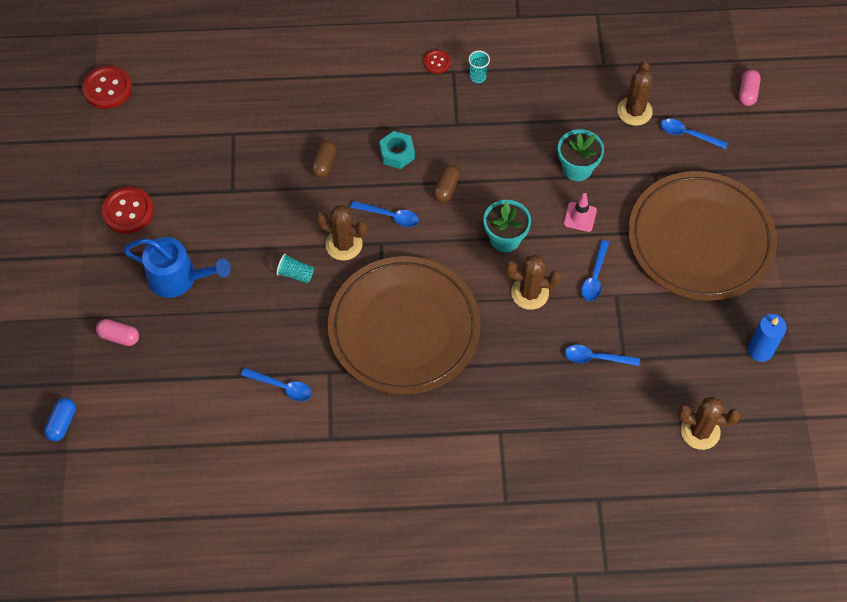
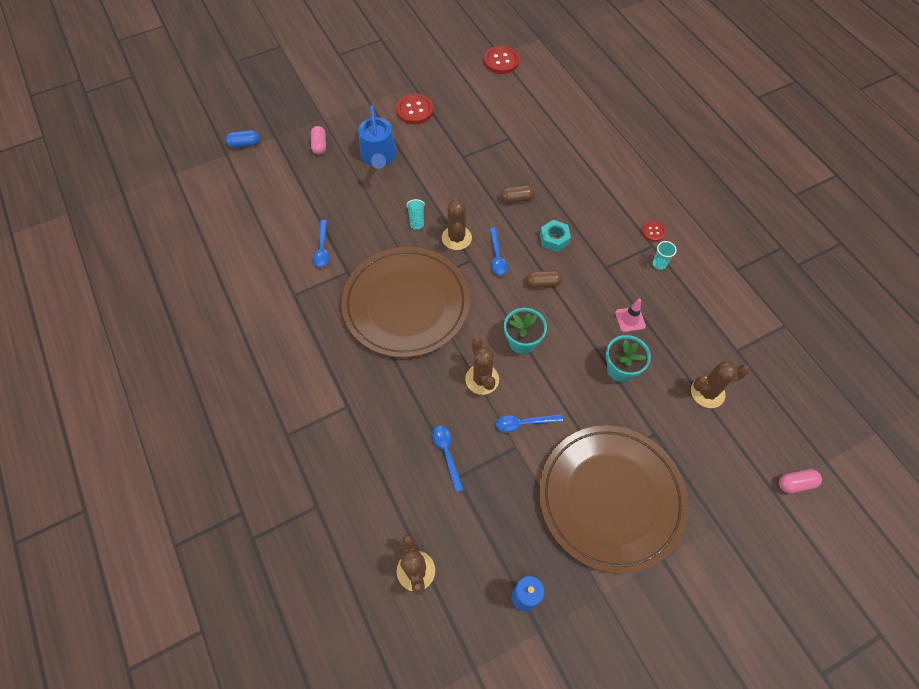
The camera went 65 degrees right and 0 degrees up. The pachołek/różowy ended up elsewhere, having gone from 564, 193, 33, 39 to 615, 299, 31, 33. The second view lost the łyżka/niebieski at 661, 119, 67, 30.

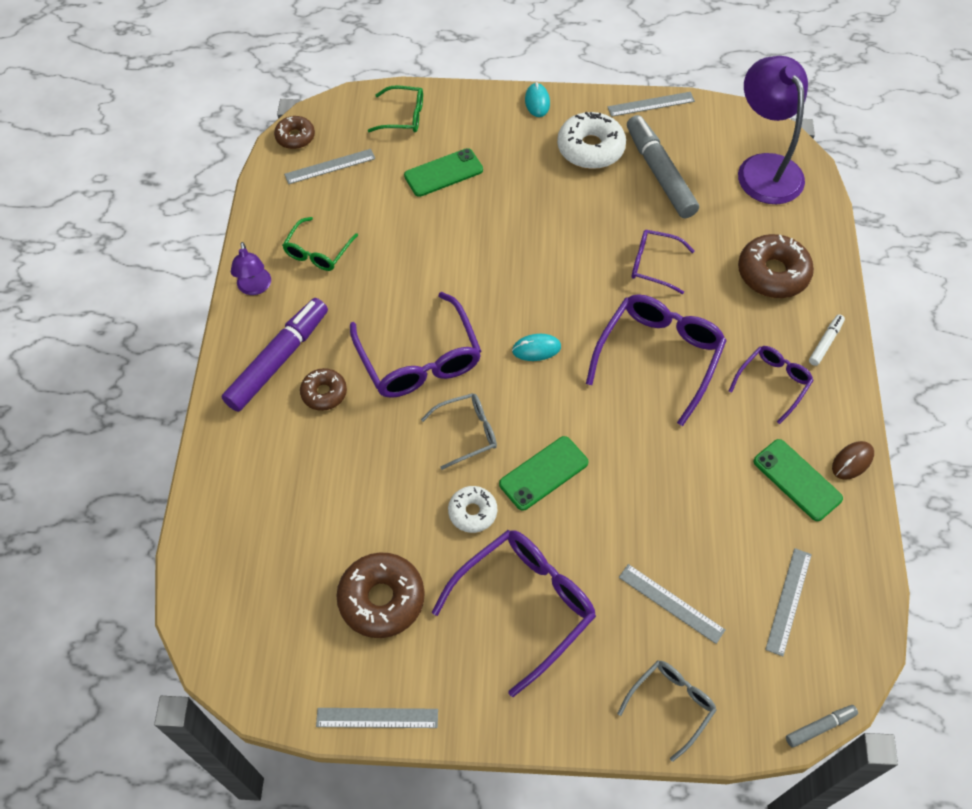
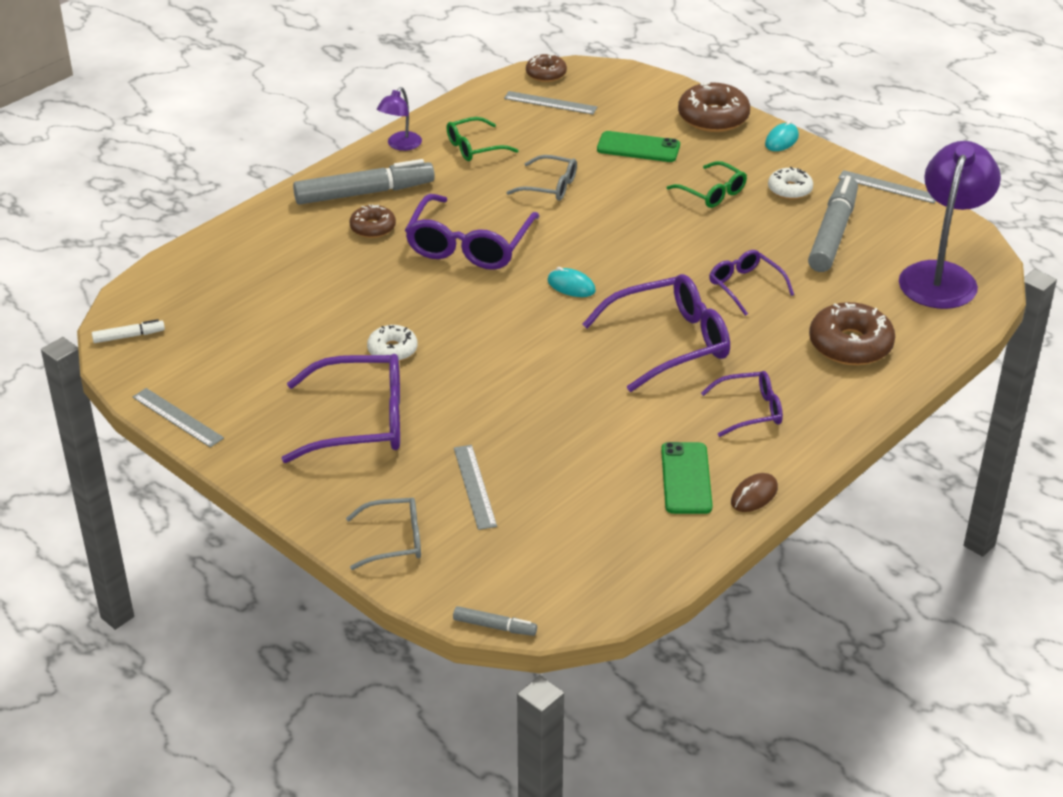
The camera went 40 degrees right and 20 degrees down. What was the flamaster/fioletowy at 222, 298, 106, 114 turned into the flamaster/szary at 293, 159, 142, 46. The donut/brązowy ended up elsewhere, having gone from 336, 553, 89, 85 to 678, 82, 72, 50. The okulary/zielony ended up elsewhere, having gone from 368, 85, 55, 47 to 666, 161, 81, 47. The okulary/szary ended up elsewhere, having gone from 421, 393, 76, 77 to 506, 155, 71, 46. The second view lost the telefon/zielony at 499, 436, 89, 75. The size of the donut/biały at 557, 112, 69, 57 changed by a factor of 0.59. The second view lost the linijka/szary at 765, 548, 47, 109. The flamaster/biały ended up elsewhere, having gone from 809, 314, 36, 52 to 92, 319, 73, 24. The myszka/brązowy at 832, 441, 42, 39 ended up facing another way, 45 degrees counterclockwise from before.

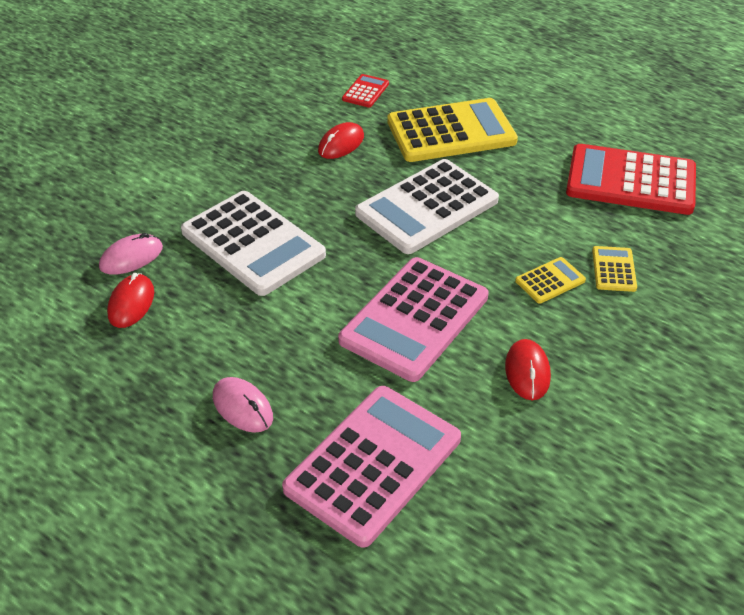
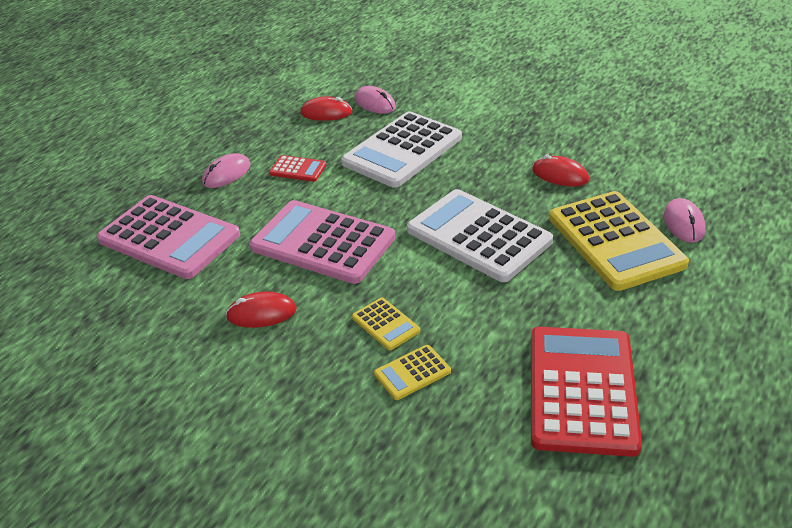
The camera went 85 degrees right and 5 degrees down. The kalkulator/czerwony ended up elsewhere, having gone from 342, 74, 47, 33 to 269, 155, 57, 27. The kalkulator/żółty at 592, 246, 45, 46 ended up facing another way, 150 degrees clockwise from before. The second view gained the myszka/różowy at 664, 198, 42, 45.

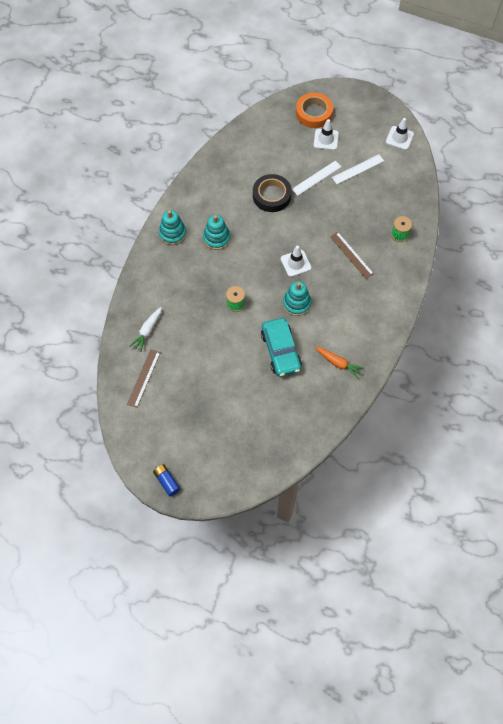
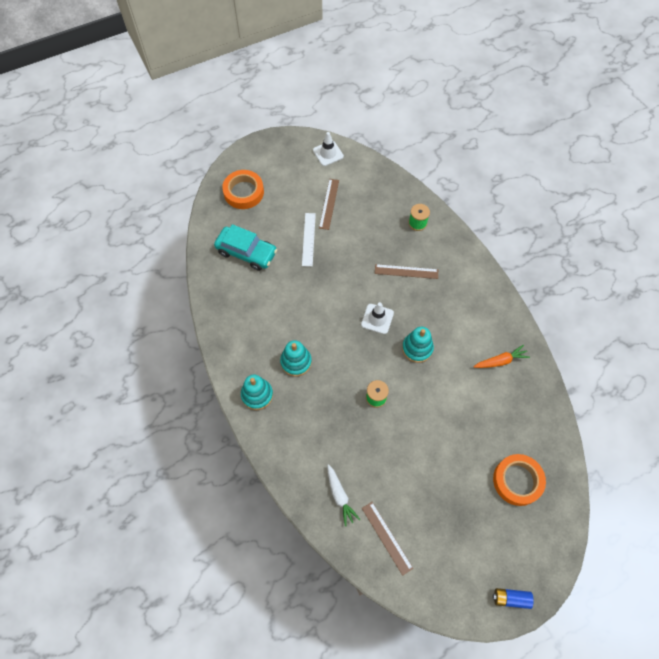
The camera went 50 degrees left and 0 degrees up. The second view lost the taśma klejąca/czarny at 253, 174, 39, 38. The samochód/turkusowy ended up elsewhere, having gone from 261, 318, 41, 59 to 214, 224, 63, 47. The second view lost the pachołek/biały at 314, 119, 25, 31. What was the linijka/biały at 332, 154, 52, 30 turned into the linijka/brązowy at 319, 179, 20, 51. The second view gained the taśma klejąca/pomarańczowy at 493, 454, 53, 52.

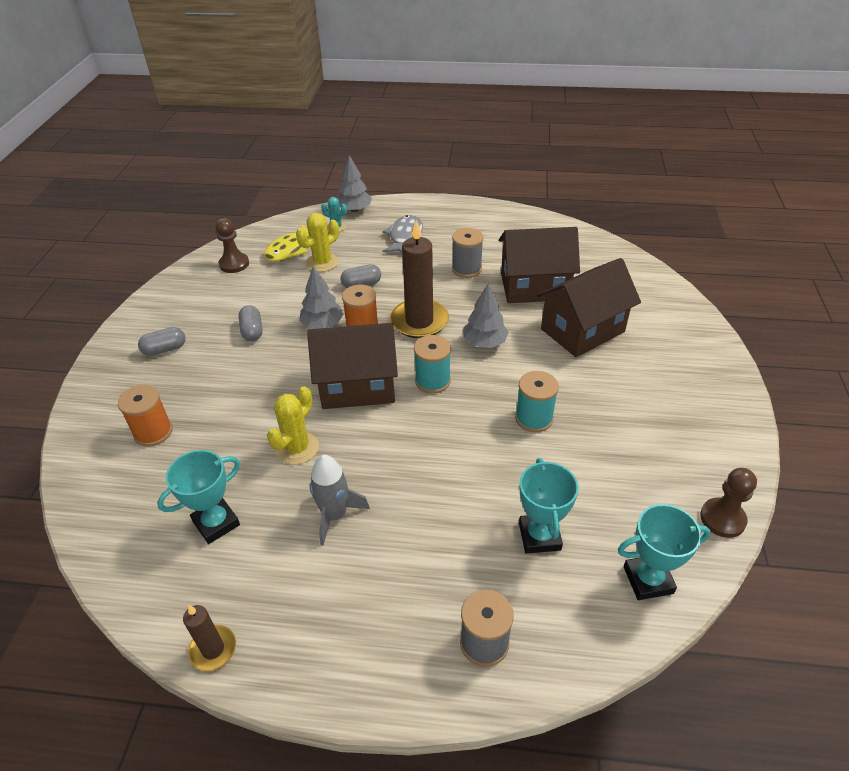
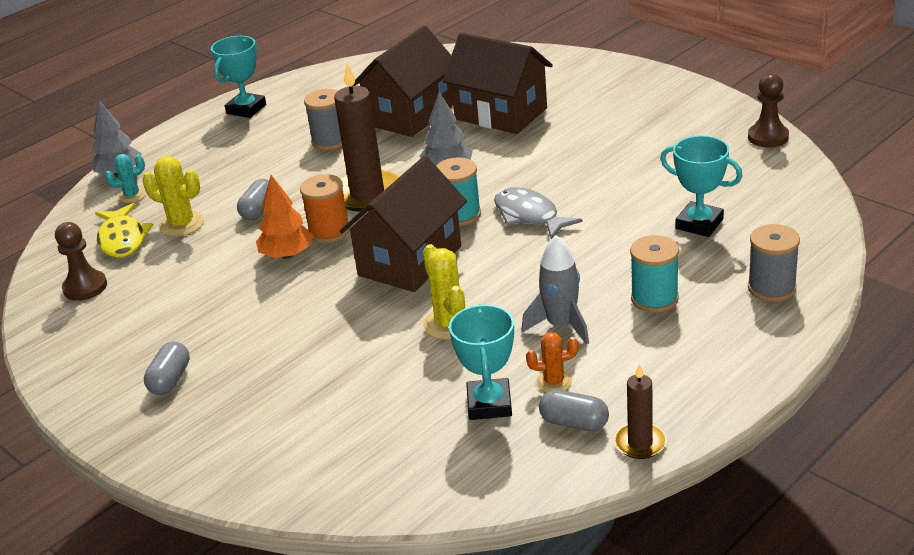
The camera went 50 degrees left and 10 degrees down. The second view lost the szpulka/pomarańczowy at 118, 385, 55, 61. The kapsułka/szary ended up elsewhere, having gone from 238, 305, 25, 36 to 539, 390, 70, 41. The kaktus/żółty at 296, 213, 43, 59 ended up facing another way, 60 degrees counterclockwise from before. What was the drzewko/szary at 299, 266, 45, 63 turned into the drzewko/pomarańczowy at 256, 175, 58, 84. The ryba/szary ended up elsewhere, having gone from 383, 215, 40, 37 to 494, 187, 89, 52. The szpulka/turkusowy ended up elsewhere, having gone from 515, 371, 44, 61 to 630, 235, 49, 78. The domek/brązowy at 537, 258, 104, 99 ended up facing another way, 60 degrees counterclockwise from before. The puchar/turkusowy ended up elsewhere, having gone from 618, 504, 93, 96 to 211, 36, 55, 82. The second view gained the kaktus/pomarańczowy at 526, 332, 53, 61.

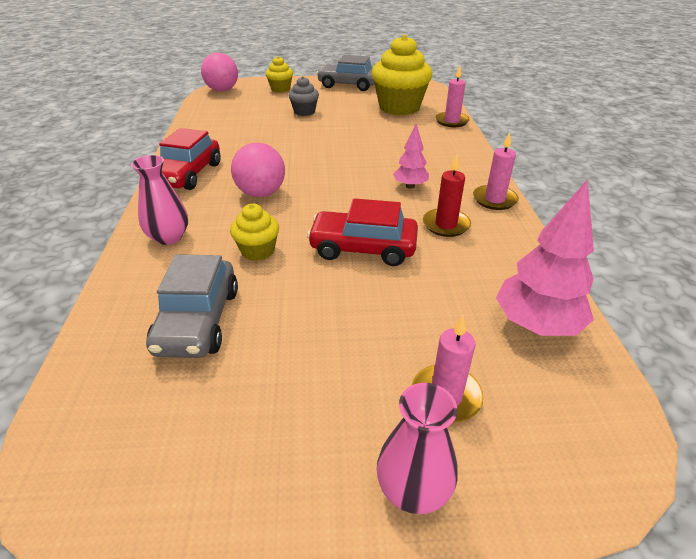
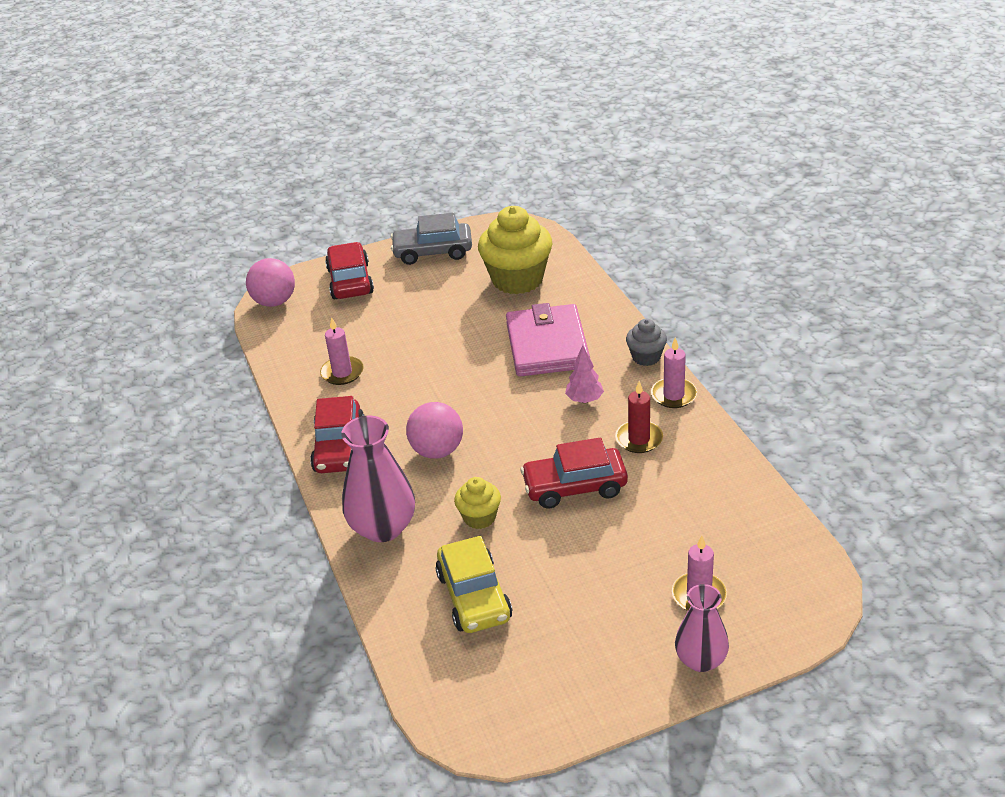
The camera went 15 degrees left and 0 degrees up. The size of the wazon/różowy at 131, 155, 57, 90 changed by a factor of 1.55. What was the samochód/szary at 146, 254, 92, 104 turned into the samochód/żółty at 435, 536, 77, 97. Where the muffinka/żółty stood at 266, 56, 27, 37, the samochód/czerwony came to stand at 325, 242, 49, 57. The muffinka/szary ended up elsewhere, having gone from 288, 76, 31, 40 to 626, 319, 41, 47. The świeca/różowy ended up elsewhere, having gone from 435, 66, 35, 61 to 320, 317, 43, 68. The second view lost the drzewko/różowy at 496, 179, 98, 157. The second view gained the portfel/różowy at 506, 303, 84, 74.

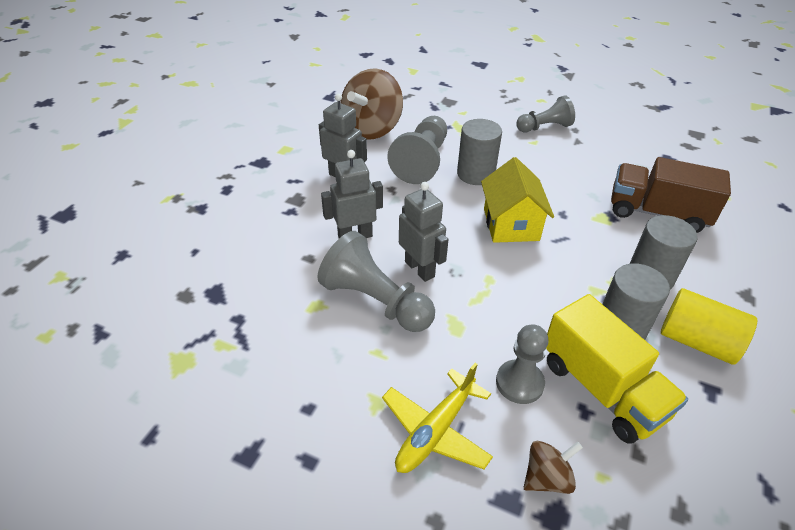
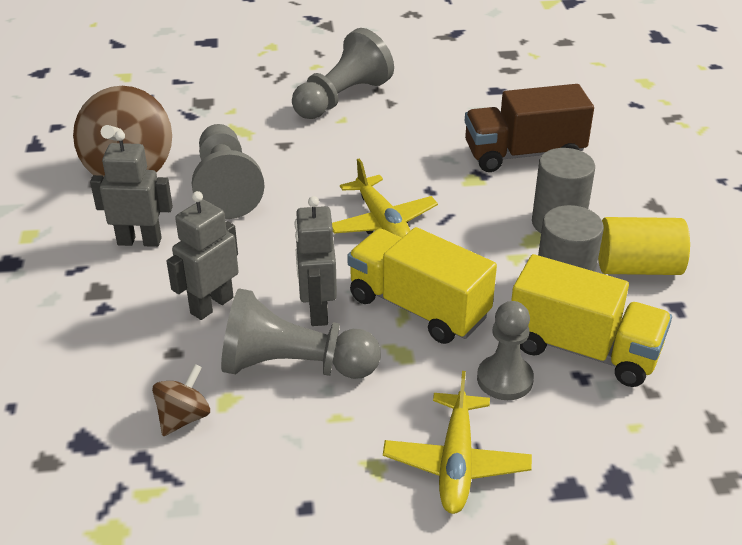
The camera went 30 degrees left and 5 degrees down. The robot/szary at 399, 182, 49, 100 ended up facing another way, 120 degrees counterclockwise from before. The second view lost the walec/szary at 457, 119, 45, 66. Where the domek/żółty stood at 481, 157, 73, 86, the samolot/żółty came to stand at 332, 159, 106, 79. The size of the pionek/szary at 516, 95, 59, 37 changed by a factor of 1.51. The bączek/brązowy ended up elsewhere, having gone from 524, 441, 59, 53 to 152, 364, 58, 72. The second view gained the ciężarówka/żółty at 347, 227, 150, 117.

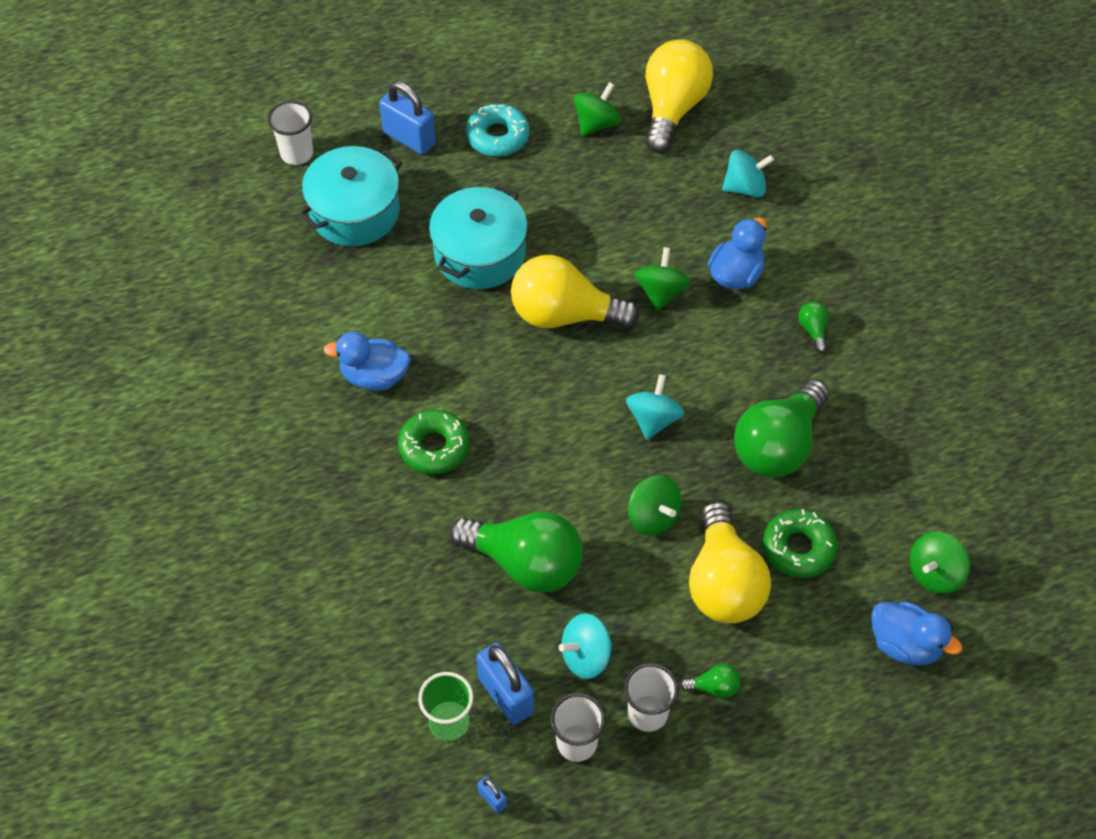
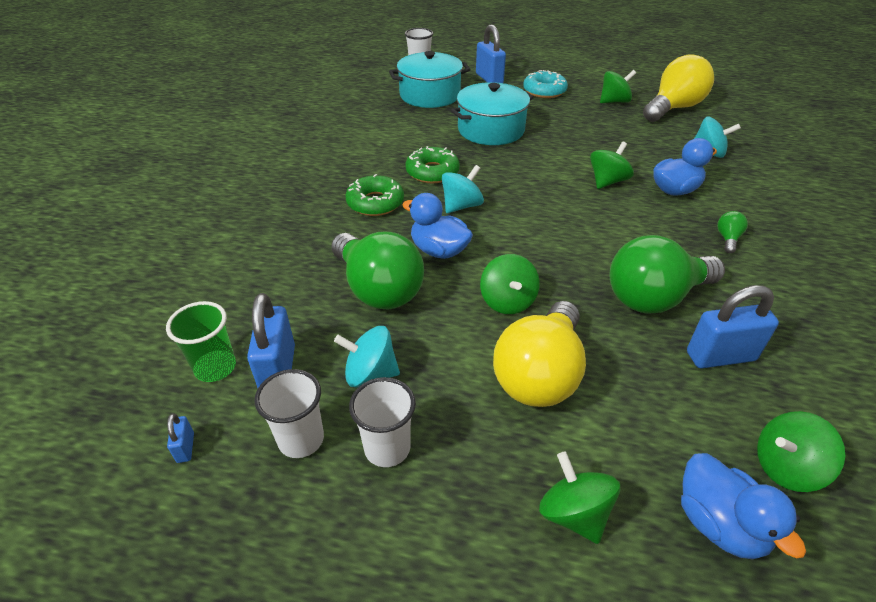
The camera went 30 degrees right and 15 degrees down. The kaczka/niebieski ended up elsewhere, having gone from 323, 332, 88, 59 to 402, 193, 71, 66. The second view lost the żarówka/żółty at 511, 255, 128, 73. The bączek/turkusowy ended up elsewhere, having gone from 626, 374, 58, 66 to 442, 165, 42, 48. The second view lost the żarówka/zielony at 680, 664, 61, 34. The donut/zielony ended up elsewhere, having gone from 763, 509, 75, 69 to 405, 146, 55, 37. The second view gained the bączek/zielony at 539, 451, 81, 93. The second view gained the kłódka/niebieski at 687, 285, 92, 83.

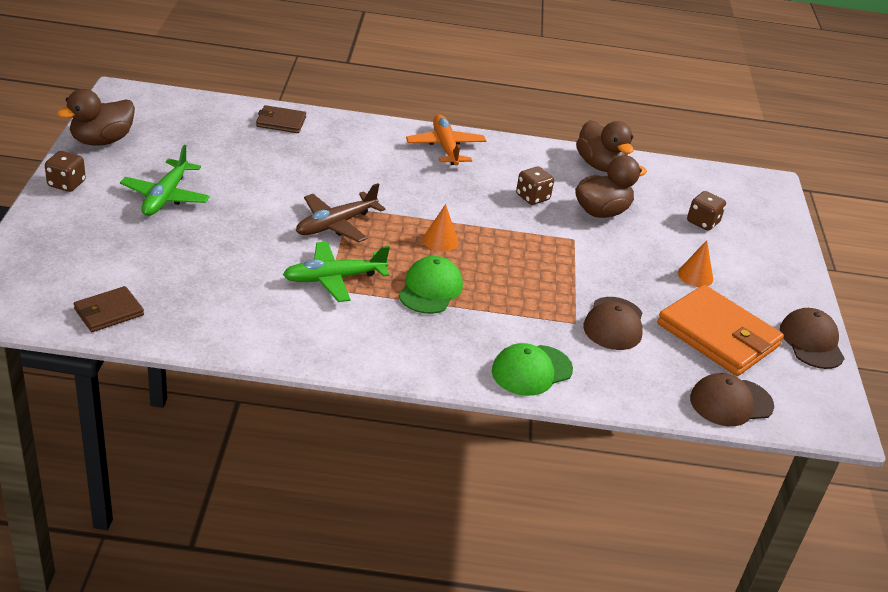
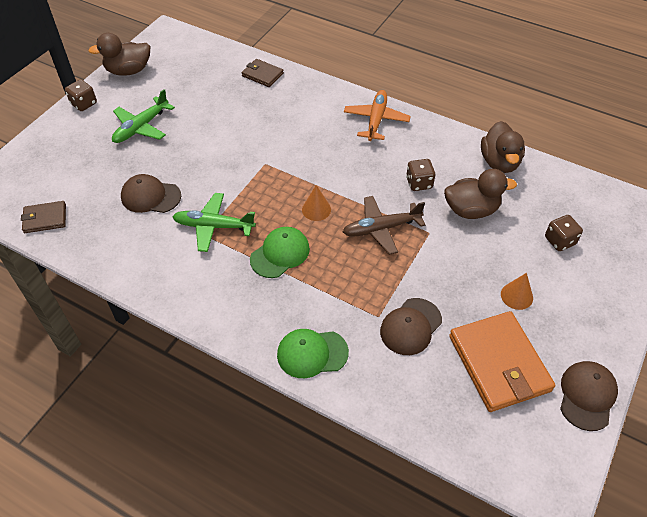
The camera went 30 degrees right and 15 degrees up. The samolot/brązowy ended up elsewhere, having gone from 296, 183, 90, 59 to 343, 196, 82, 59. The czapka/brązowy ended up elsewhere, having gone from 690, 373, 84, 53 to 121, 174, 60, 39.

